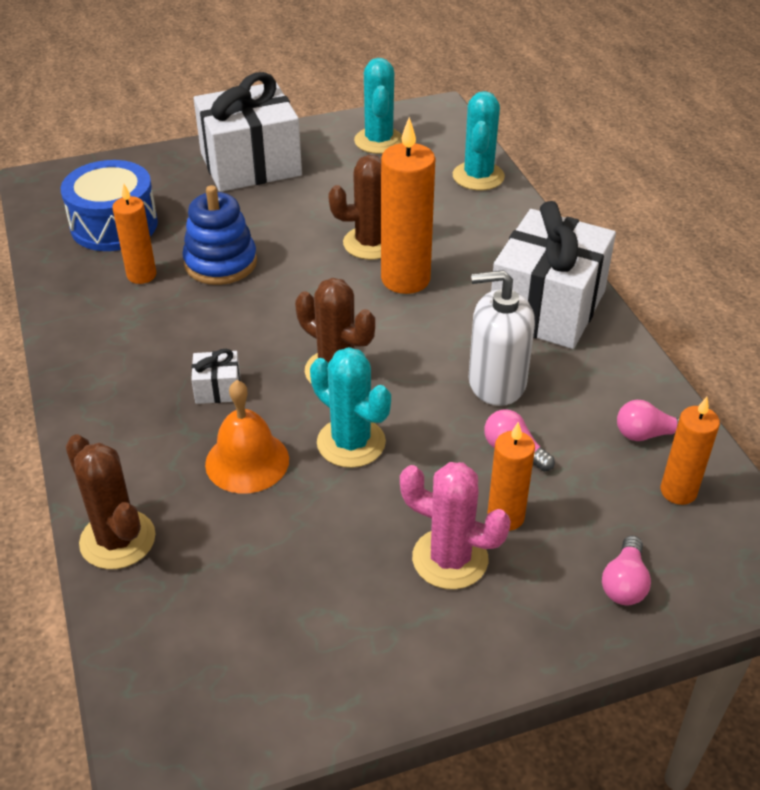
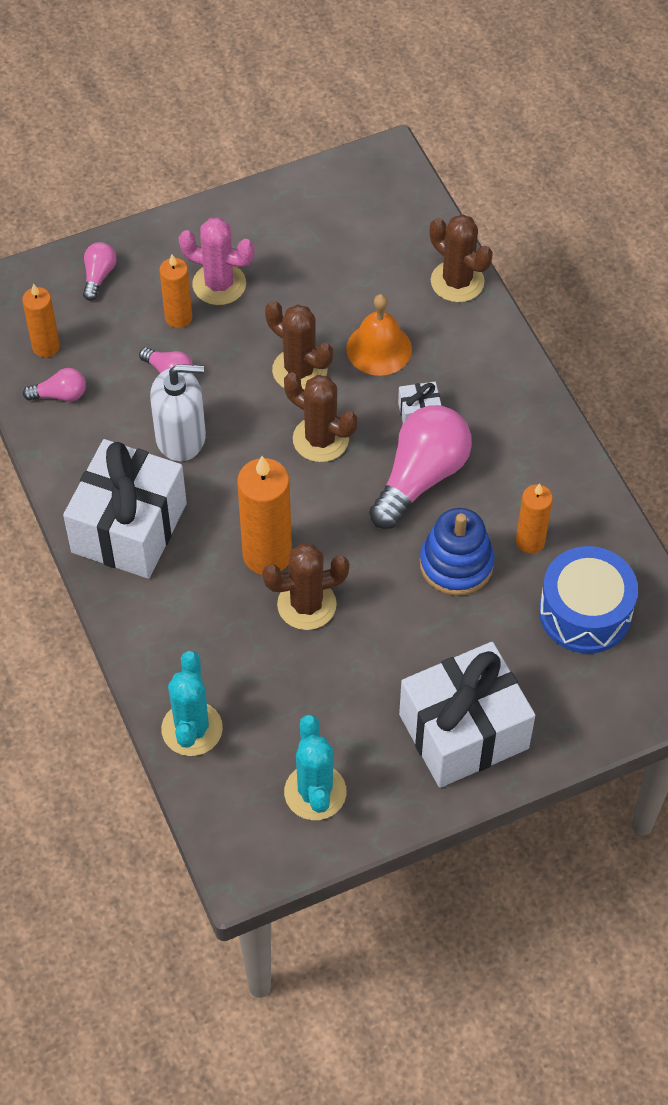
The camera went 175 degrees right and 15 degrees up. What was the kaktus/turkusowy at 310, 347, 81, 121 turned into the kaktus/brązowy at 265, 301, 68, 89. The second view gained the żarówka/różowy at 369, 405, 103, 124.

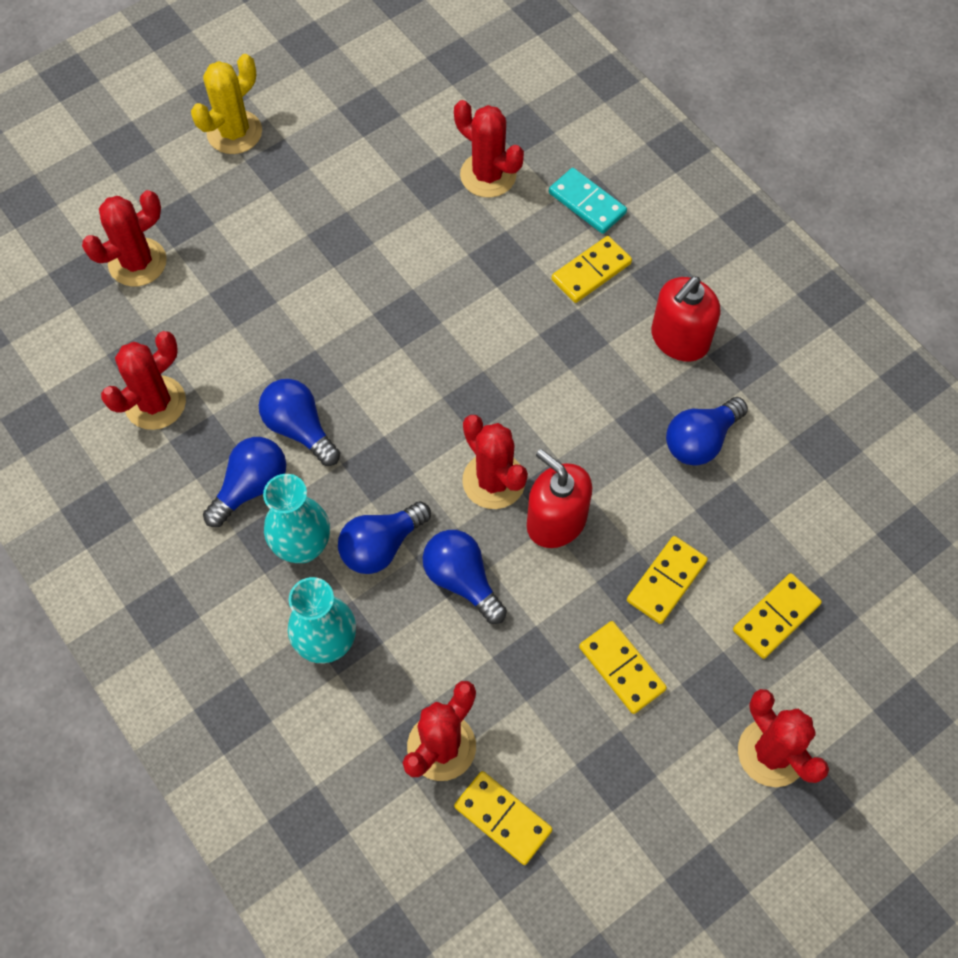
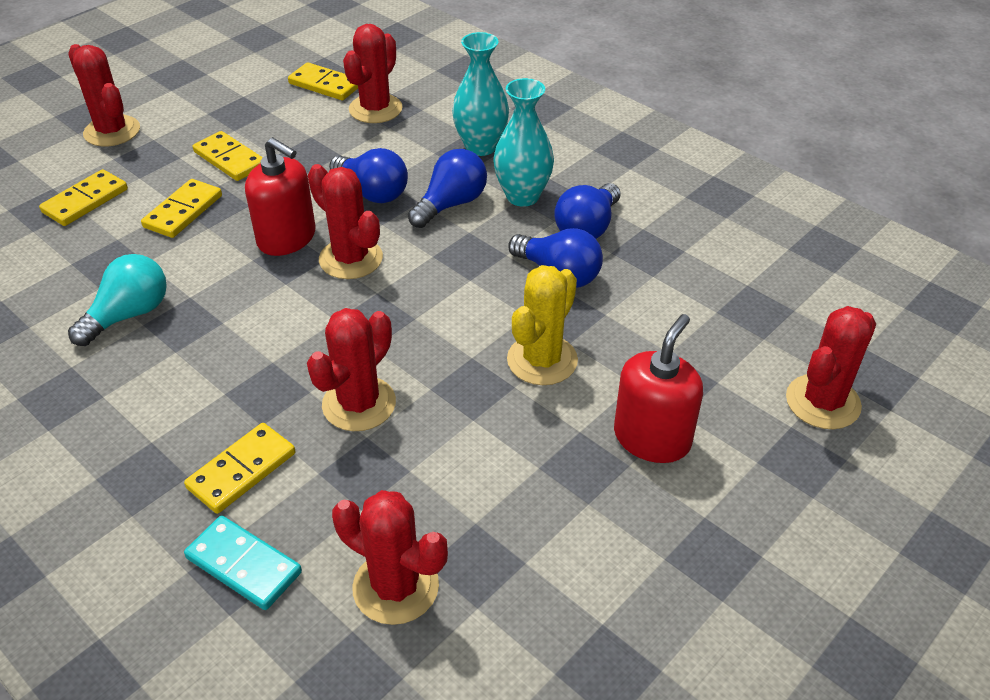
The camera went 170 degrees right and 20 degrees down. The kaktus/czerwony ended up elsewhere, having gone from 101, 331, 85, 99 to 307, 308, 89, 123. The kaktus/żółty ended up elsewhere, having gone from 191, 54, 71, 100 to 507, 265, 71, 120. The dozownik mydła/czerwony ended up elsewhere, having gone from 651, 276, 69, 86 to 614, 314, 89, 149. What was the żarówka/niebieski at 666, 397, 82, 69 turned into the żarówka/turkusowy at 68, 254, 99, 92.

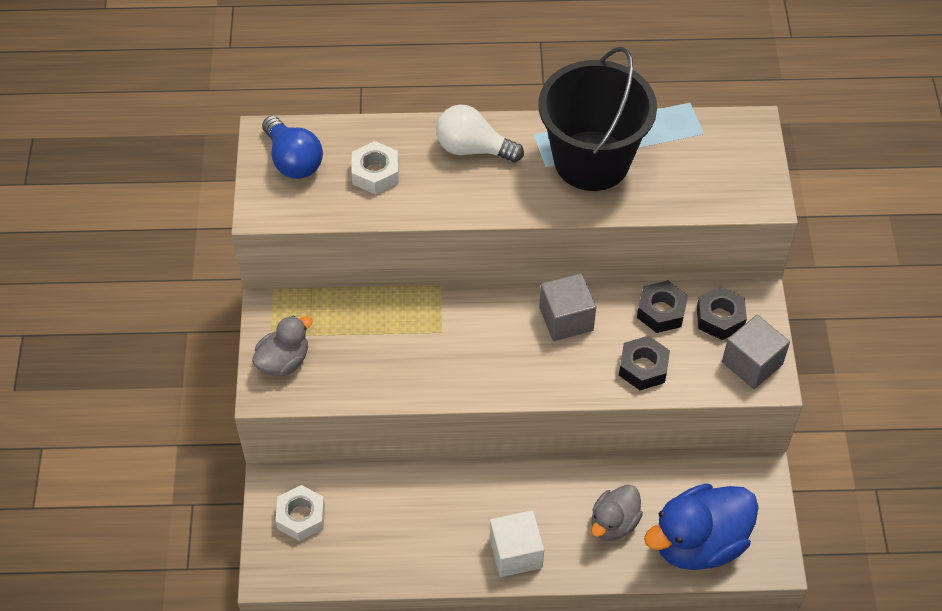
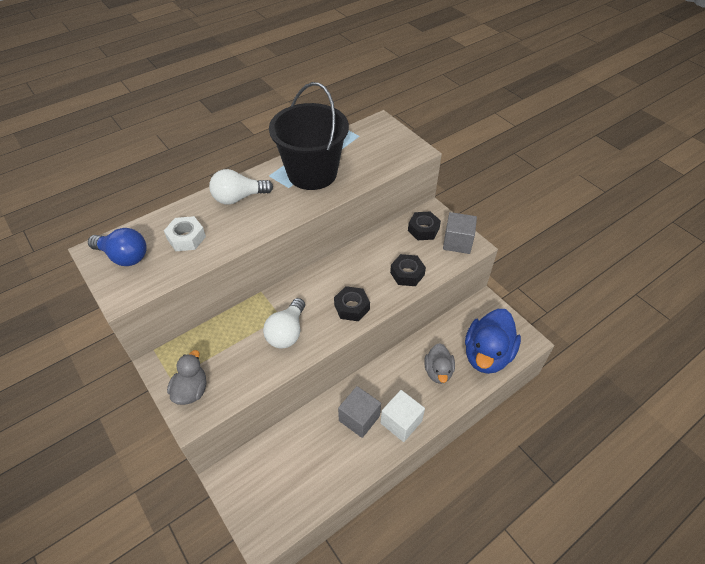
The camera went 35 degrees left and 5 degrees down. The second view lost the nakrętka/biały at 276, 485, 49, 56. The sześcian/szary ended up elsewhere, having gone from 539, 273, 57, 68 to 338, 386, 43, 52. The nakrętka/czarny ended up elsewhere, having gone from 637, 280, 51, 53 to 334, 286, 36, 35. The second view gained the żarówka/biały at 263, 298, 42, 51.

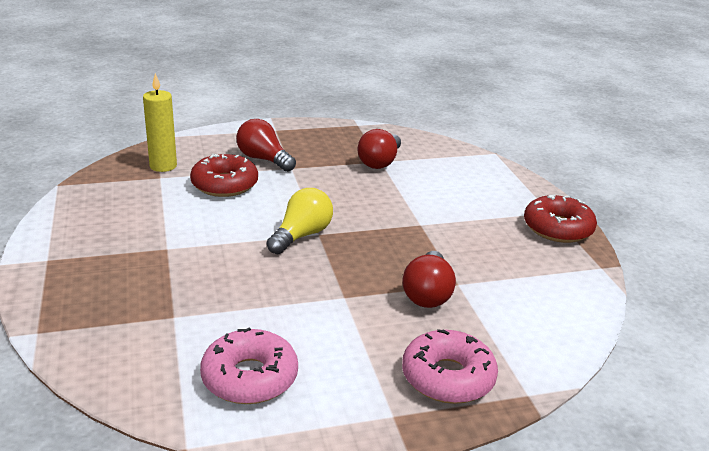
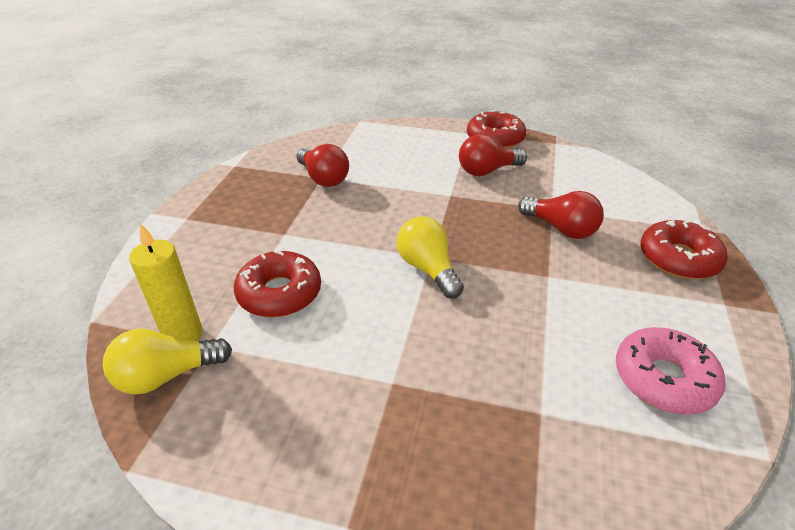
The camera went 60 degrees left and 10 degrees up. The żarówka/czerwony ended up elsewhere, having gone from 236, 119, 60, 53 to 459, 134, 68, 42. What was the donut/różowy at 402, 329, 96, 75 turned into the donut/czerwony at 640, 220, 88, 59. The second view gained the żarówka/żółty at 103, 329, 129, 66.

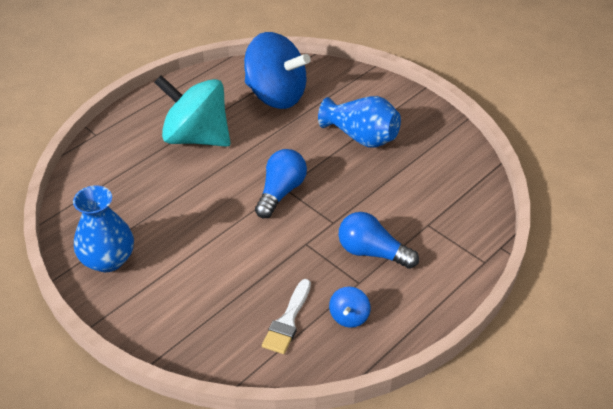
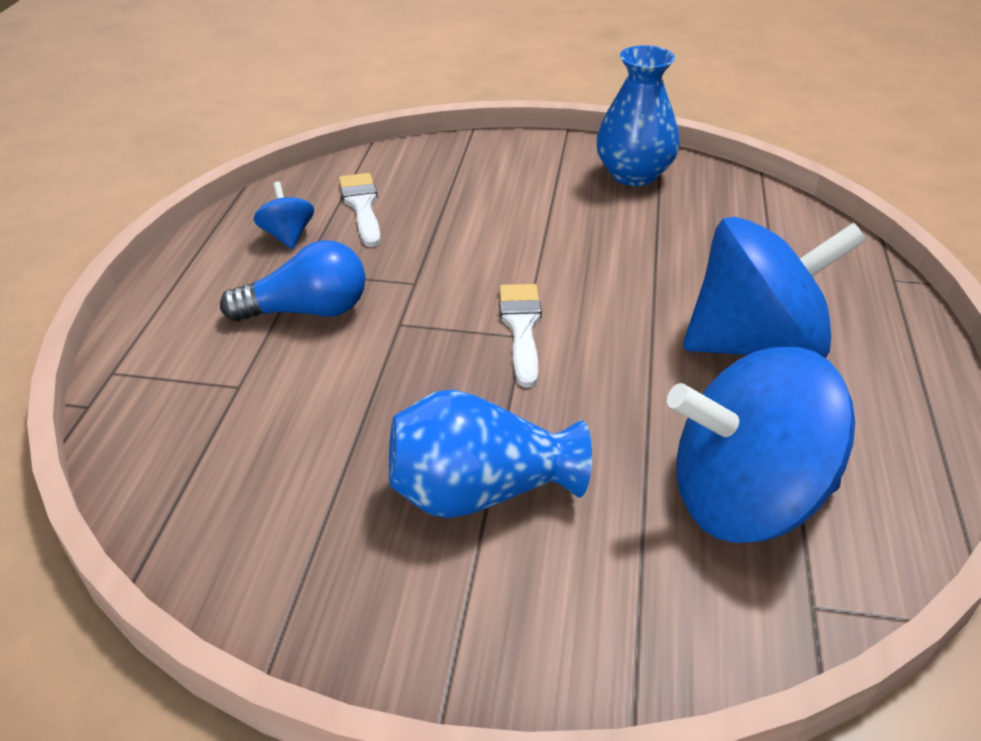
The camera went 145 degrees right and 5 degrees down. What was the bączek/turkusowy at 154, 75, 76, 72 turned into the bączek/niebieski at 683, 217, 183, 141. Where the żarówka/niebieski stood at 255, 149, 52, 69, the pędzel/biały came to stand at 499, 284, 43, 103.

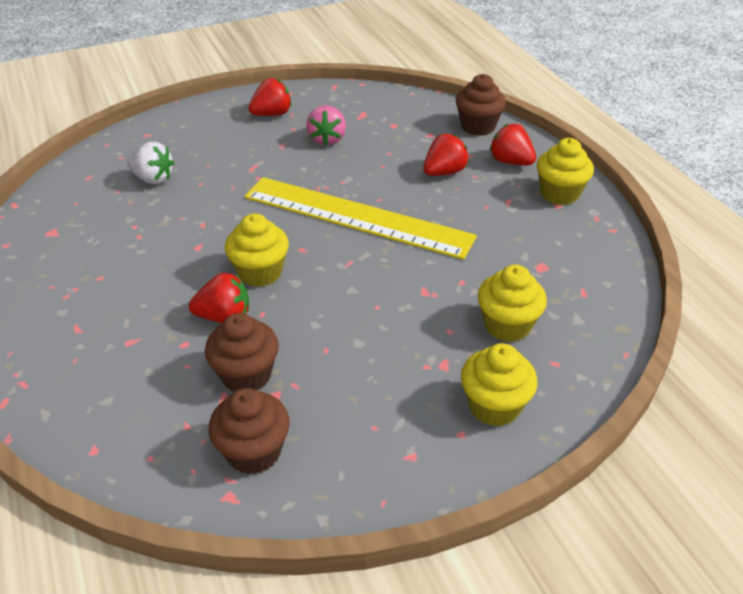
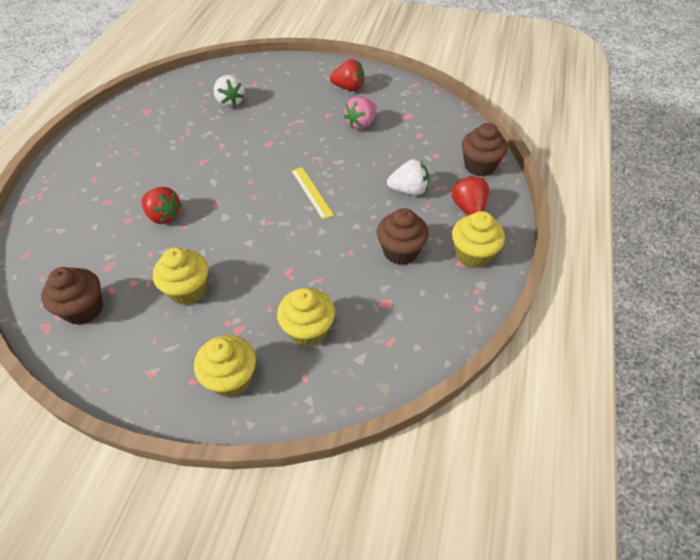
The camera went 40 degrees right and 10 degrees up. The muffinka/brązowy ended up elsewhere, having gone from 205, 313, 74, 78 to 377, 208, 52, 57. The muffinka/żółty ended up elsewhere, having gone from 225, 213, 64, 74 to 153, 247, 55, 58. The size of the linijka/żółty at 244, 177, 233, 83 changed by a factor of 0.40. What was the truskawka/czerwony at 423, 134, 46, 42 turned into the truskawka/biały at 387, 159, 42, 36.

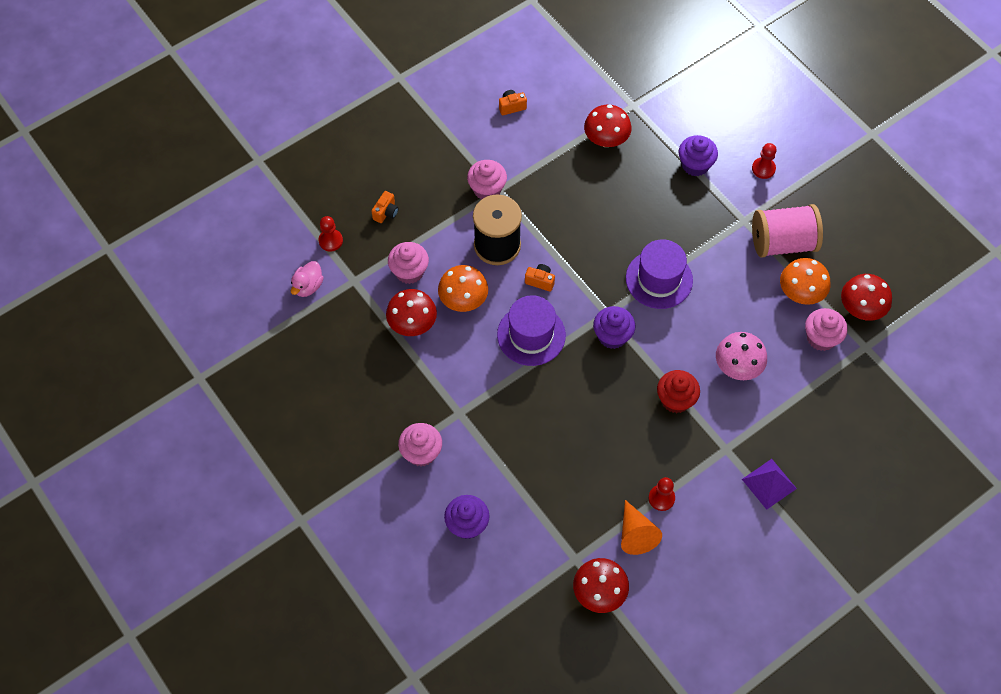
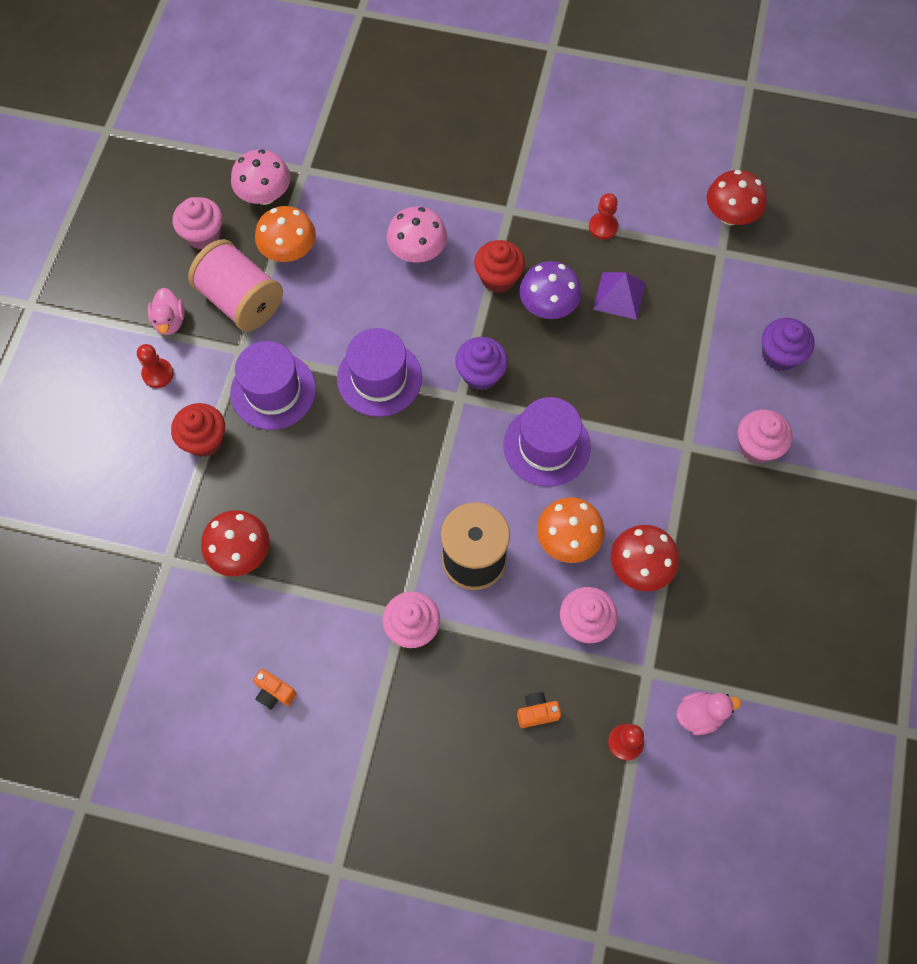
The camera went 130 degrees left and 5 degrees up. The second view lost the aparat fotograficzny/pomarańczowy at 525, 264, 30, 28. The second view lost the stożek/pomarańczowy at 621, 500, 41, 55. What was the muffinka/fioletowy at 679, 135, 39, 41 turned into the muffinka/czerwony at 171, 403, 54, 54. The piramida/fioletowy ended up elsewhere, having gone from 742, 459, 55, 51 to 593, 272, 53, 48. The muffinka/różowy ended up elsewhere, having gone from 805, 308, 43, 43 to 173, 197, 50, 52. What was the grzyb/czerwony at 841, 274, 51, 47 turned into the grzyb/różowy at 231, 149, 59, 56. The second view gained the kaczka/różowy at 148, 288, 37, 47. The second view gained the kapelusz/fioletowy at 230, 341, 86, 89. The second view gained the grzyb/fioletowy at 519, 261, 63, 58.

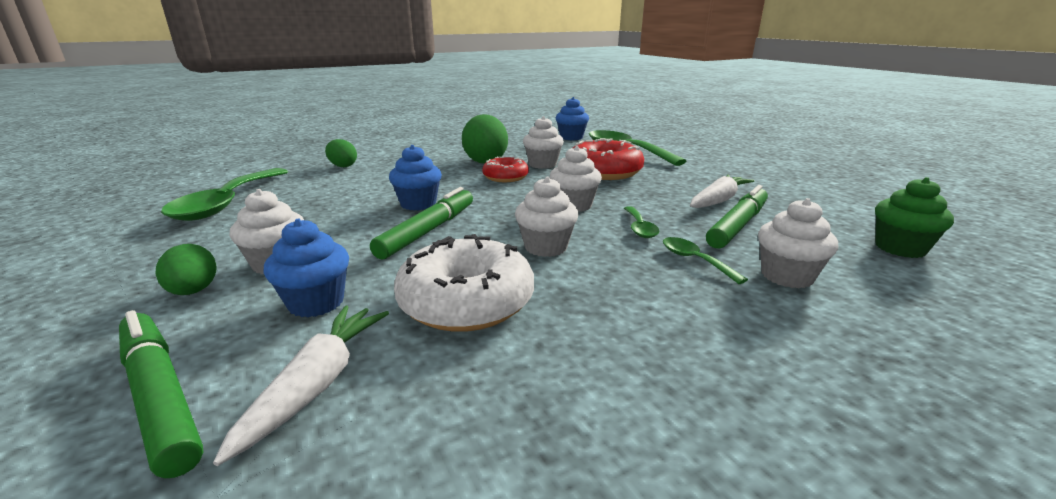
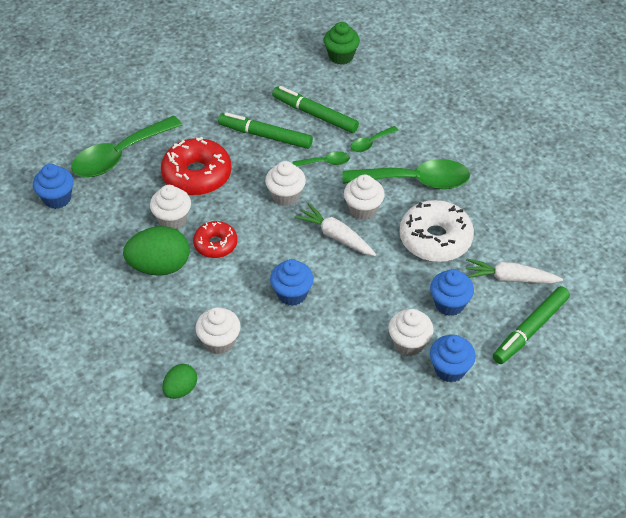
The camera went 95 degrees left and 25 degrees up. Where the jajko/zielony stood at 156, 244, 61, 51, the muffinka/niebieski came to stand at 430, 335, 46, 48. The łyżka/zielony ended up elsewhere, having gone from 161, 168, 127, 53 to 343, 159, 127, 30. The flamaster/zielony ended up elsewhere, having gone from 370, 187, 103, 72 to 218, 112, 95, 37. The marchewka/biały ended up elsewhere, having gone from 690, 175, 64, 33 to 294, 203, 82, 53. The muffinka/biały ended up elsewhere, having gone from 758, 198, 80, 90 to 195, 307, 46, 48.

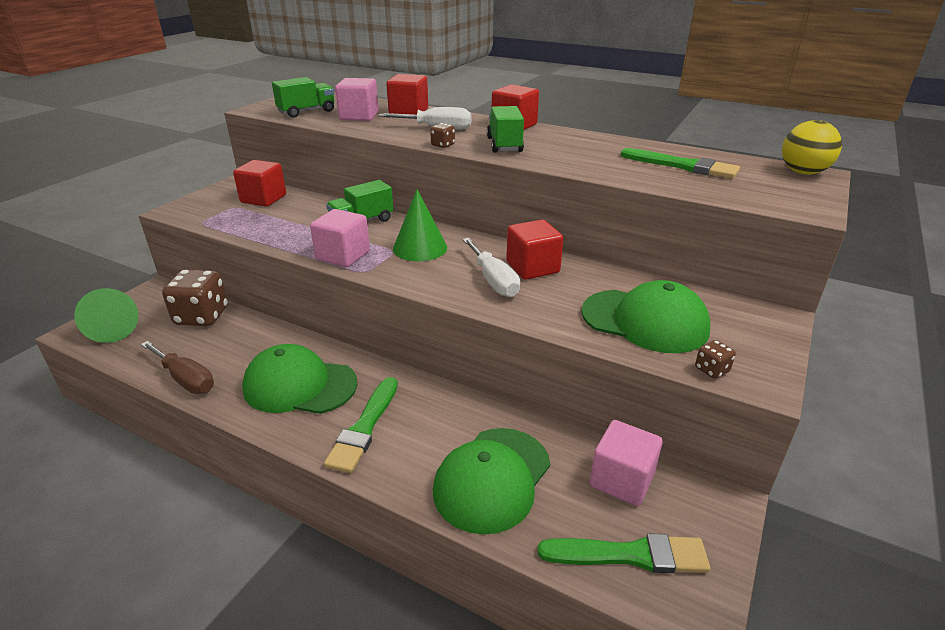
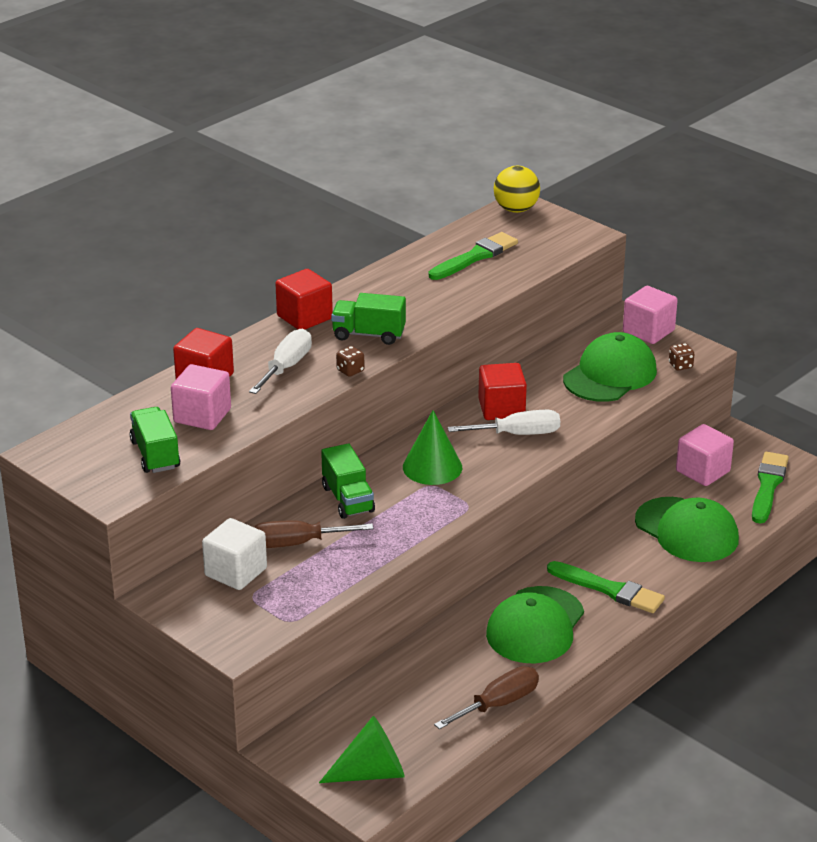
The camera went 75 degrees left and 0 degrees up. The second view lost the kostka do gry/brązowy at 162, 269, 66, 57. What was the sześcian/czerwony at 233, 160, 53, 47 turned into the sześcian/biały at 202, 518, 65, 72. The sześcian/różowy ended up elsewhere, having gone from 310, 209, 60, 58 to 623, 286, 55, 58. The second view gained the śrubokręt/brązowy at 254, 520, 120, 28.

